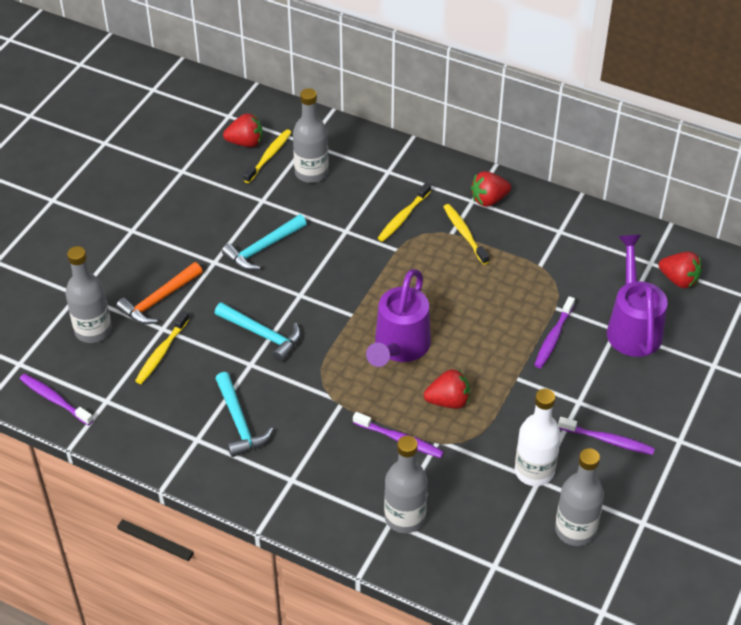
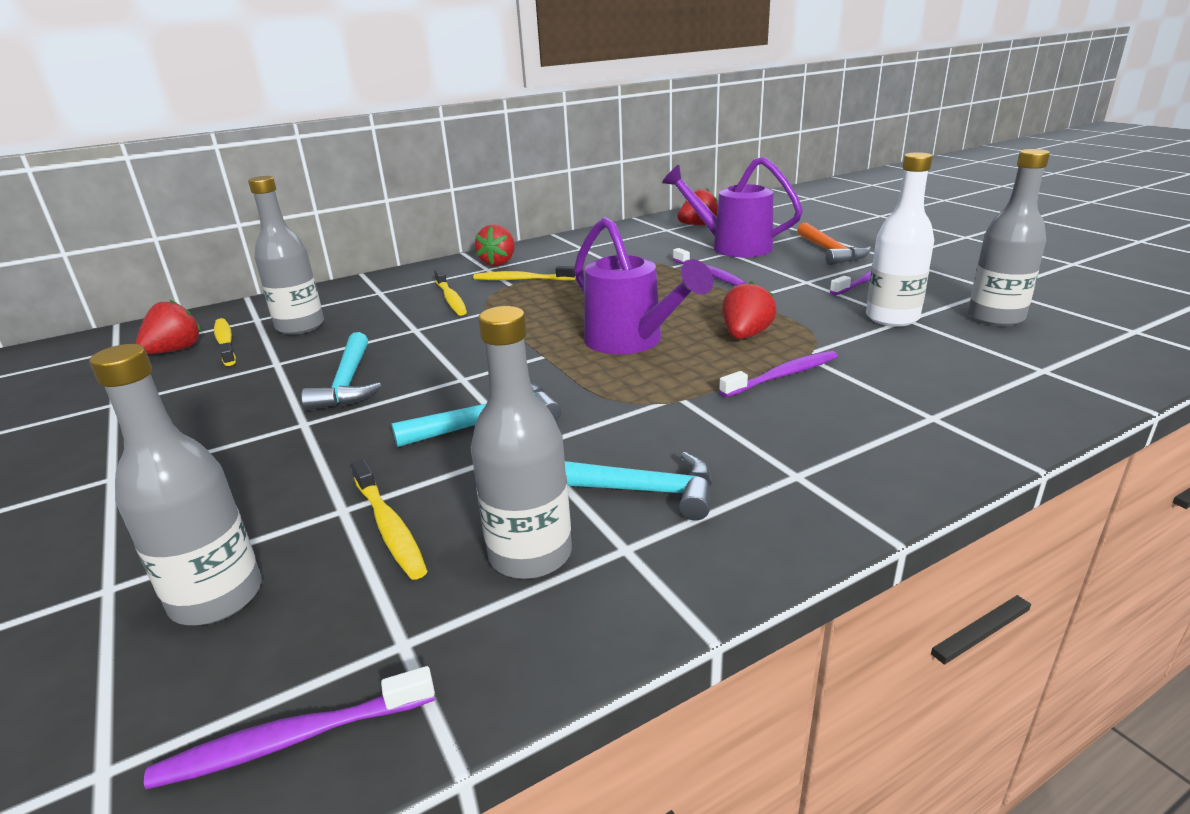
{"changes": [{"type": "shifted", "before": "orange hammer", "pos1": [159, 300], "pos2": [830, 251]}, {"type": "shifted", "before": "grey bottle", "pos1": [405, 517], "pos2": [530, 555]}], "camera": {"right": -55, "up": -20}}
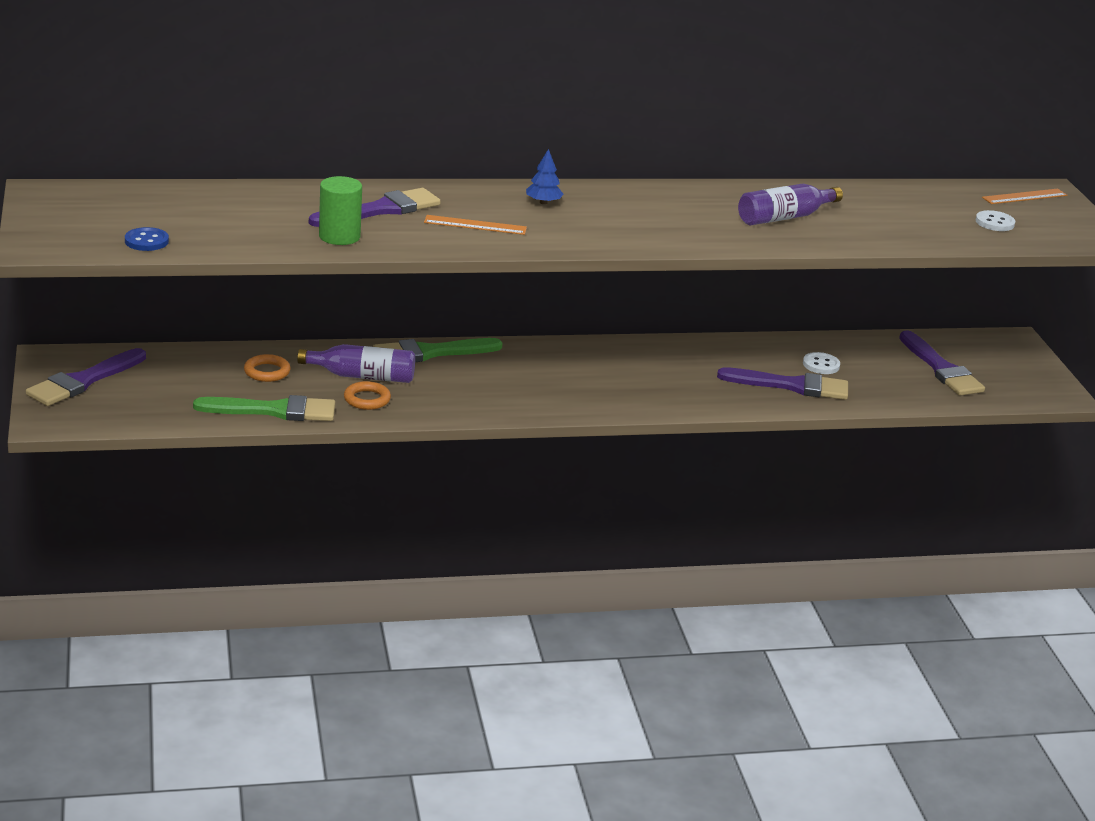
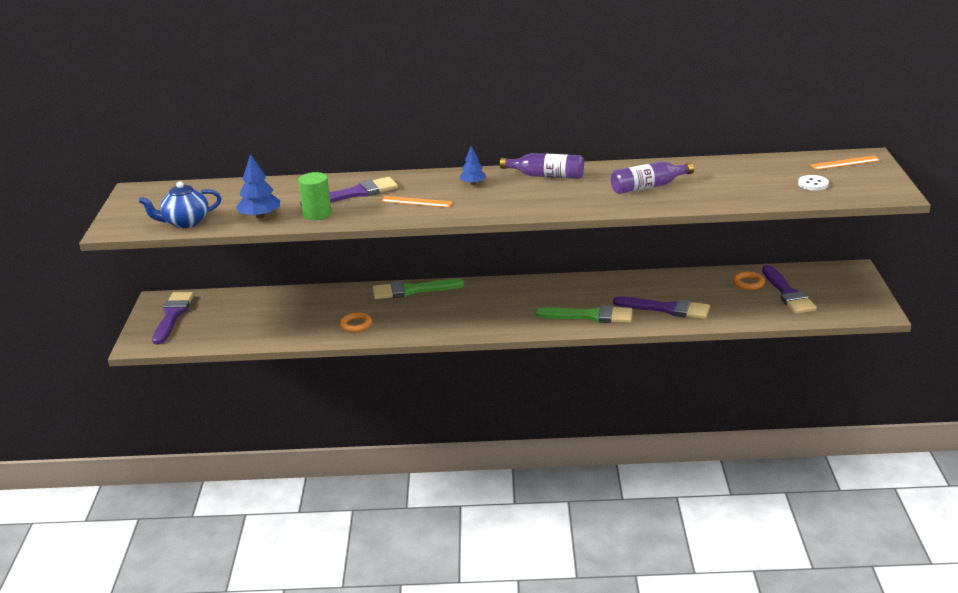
{"changes": [{"type": "swapped", "before": "blue button", "after": "blue teapot", "pos1": [146, 241], "pos2": [185, 222]}, {"type": "shifted", "before": "purple bottle", "pos1": [362, 376], "pos2": [546, 176]}, {"type": "rotated", "before": "purple brush", "pos1": [83, 381], "pos2": [172, 316], "turn": 135}, {"type": "gone", "before": "white button", "pos1": [821, 365]}, {"type": "shifted", "before": "orange ring", "pos1": [267, 372], "pos2": [748, 283]}, {"type": "shifted", "before": "green brush", "pos1": [274, 411], "pos2": [590, 316]}, {"type": "new", "after": "blue tree", "pos2": [260, 216]}], "camera": {"right": 15, "up": 0}}
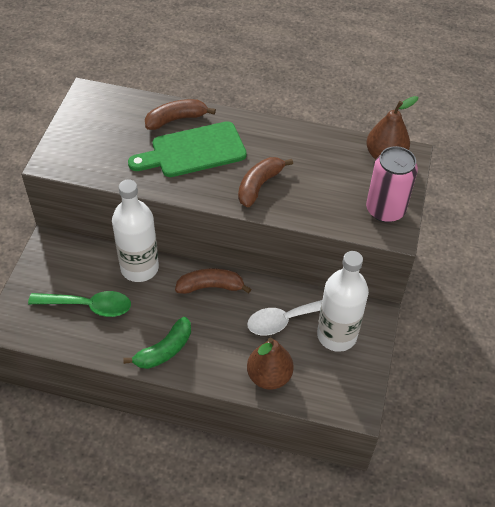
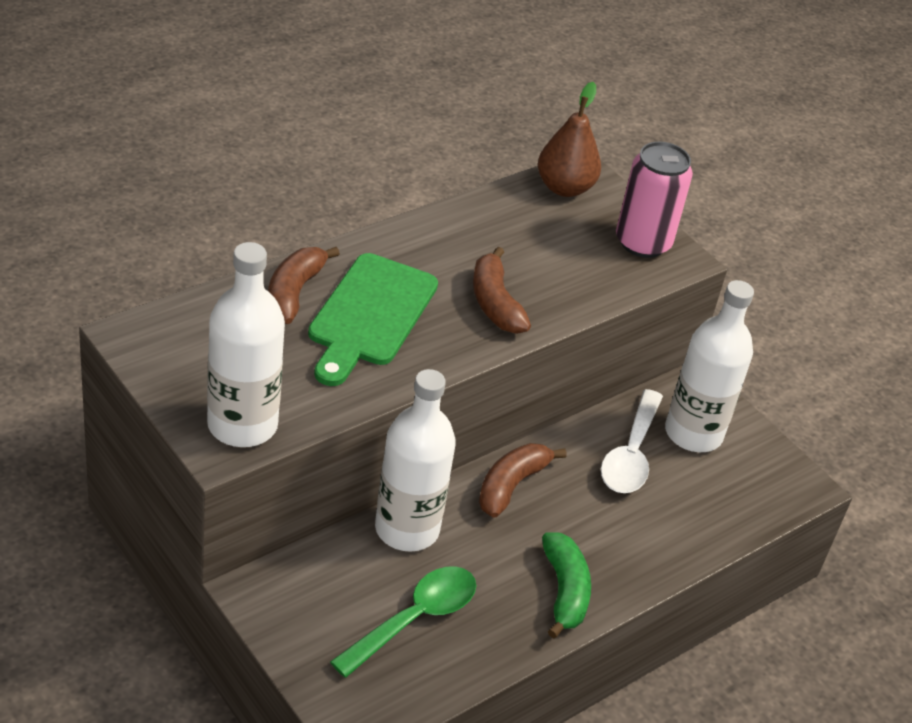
{"changes": [{"type": "gone", "before": "brown pear", "pos1": [269, 376]}, {"type": "new", "after": "white bottle", "pos2": [242, 425]}], "camera": {"right": -55, "up": -10}}
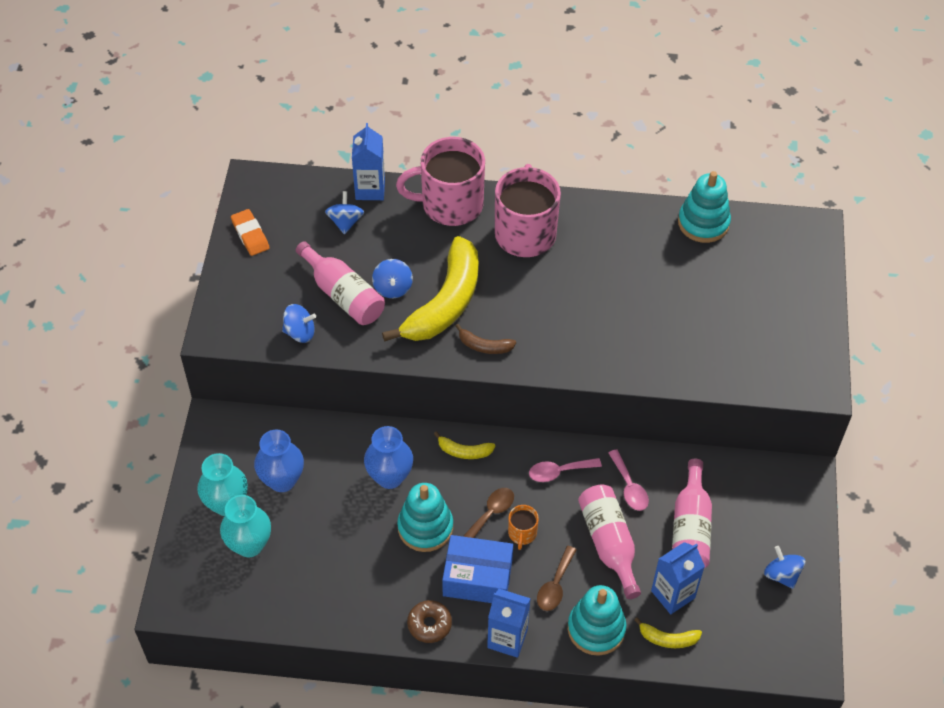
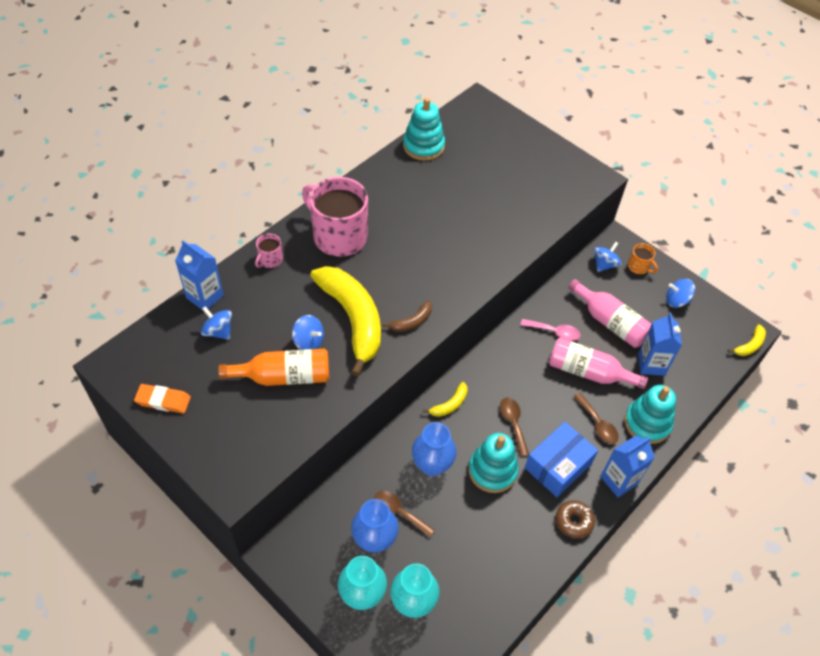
{"changes": [{"type": "scaled", "before": "pink mug", "pos1": [450, 204], "pos2": [270, 260], "scale": 0.43}, {"type": "repainted", "before": "pink bottle", "after": "orange bottle", "pos1": [343, 295], "pos2": [284, 376]}, {"type": "shifted", "before": "blue spinning top", "pos1": [300, 332], "pos2": [604, 264]}, {"type": "gone", "before": "pink spoon", "pos1": [559, 472]}, {"type": "shifted", "before": "orange mug", "pos1": [522, 533], "pos2": [638, 267]}, {"type": "shifted", "before": "yellow banana", "pos1": [667, 638], "pos2": [749, 345]}, {"type": "new", "after": "brown spoon", "pos2": [399, 512]}], "camera": {"right": -55, "up": 0}}
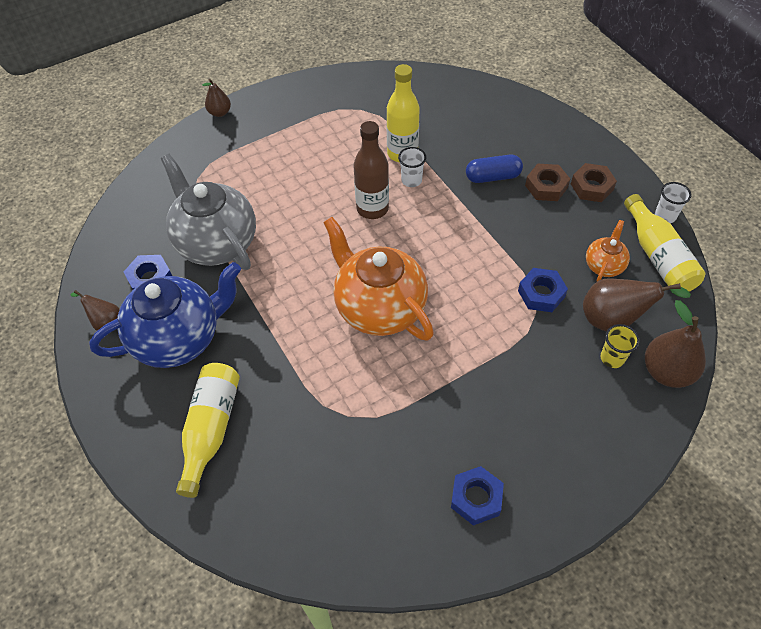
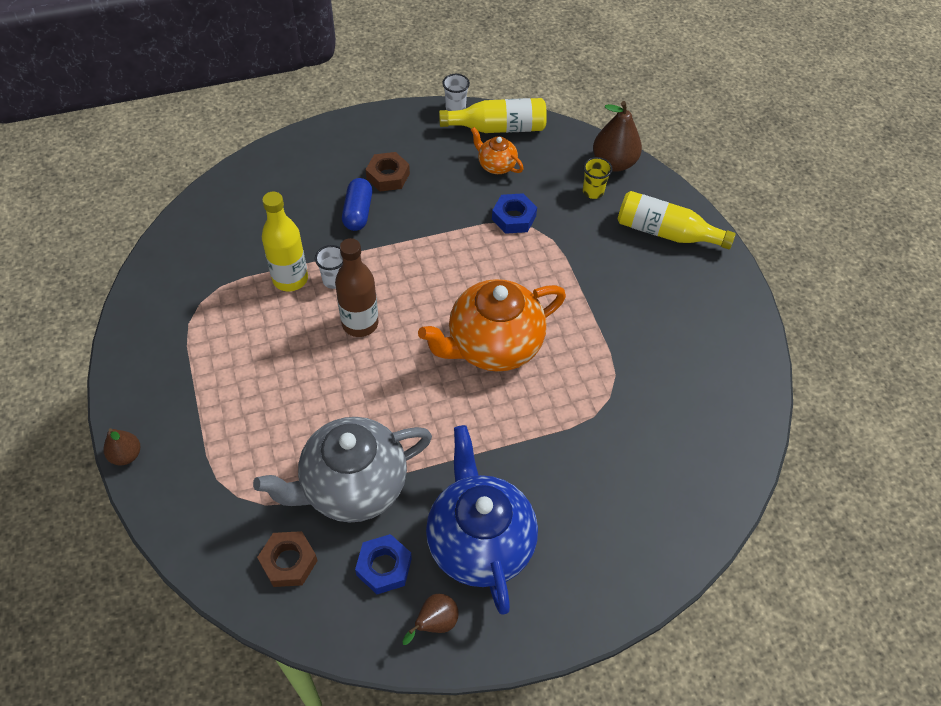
{"changes": [{"type": "shifted", "before": "brown nut", "pos1": [591, 187], "pos2": [288, 562]}, {"type": "gone", "before": "brown pear", "pos1": [614, 319]}, {"type": "shifted", "before": "yellow bottle", "pos1": [211, 429], "pos2": [666, 232]}, {"type": "gone", "before": "blue nut", "pos1": [476, 498]}], "camera": {"right": -80, "up": 0}}
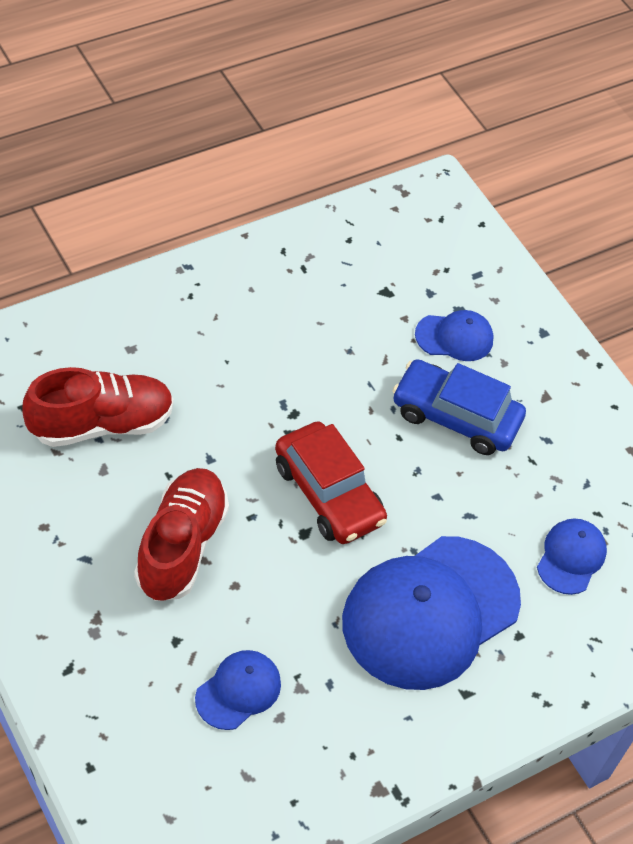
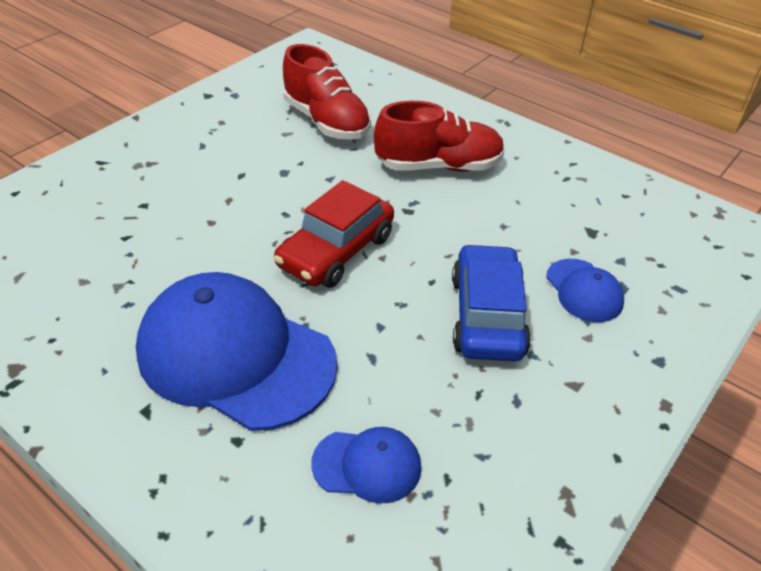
{"changes": [{"type": "shifted", "before": "red shoe", "pos1": [181, 545], "pos2": [439, 166]}, {"type": "gone", "before": "blue cap", "pos1": [238, 691]}], "camera": {"right": 75, "up": -10}}
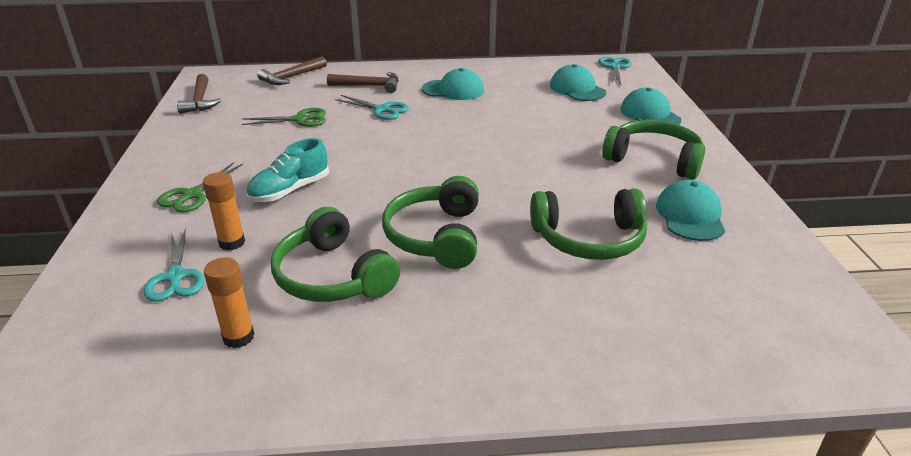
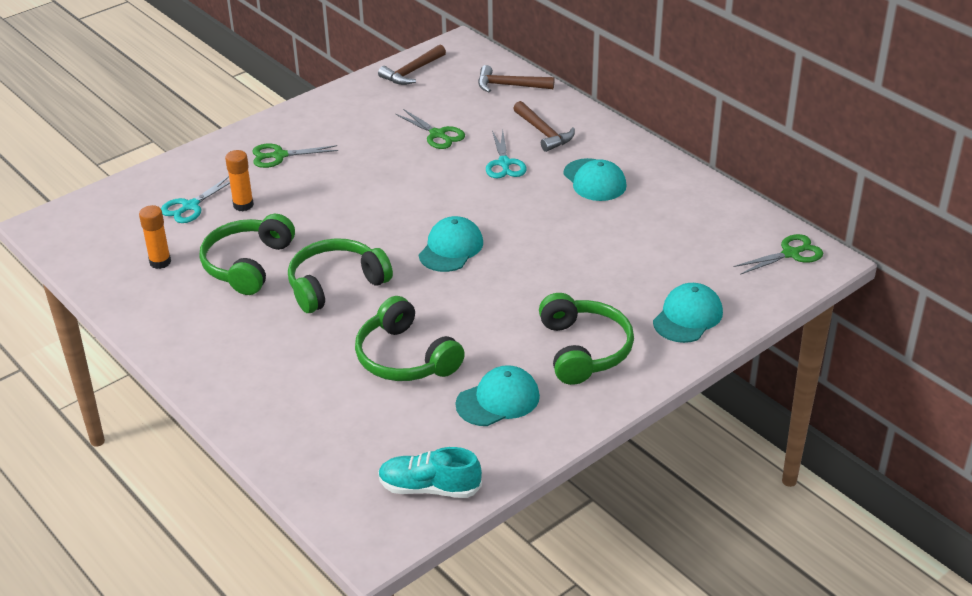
{"changes": [{"type": "repainted", "before": "turquoise scissors", "after": "green scissors", "pos1": [615, 67], "pos2": [790, 254]}, {"type": "shifted", "before": "turquoise cap", "pos1": [577, 89], "pos2": [451, 248]}, {"type": "shifted", "before": "turquoise shoe", "pos1": [290, 190], "pos2": [429, 488]}], "camera": {"right": 55, "up": 5}}
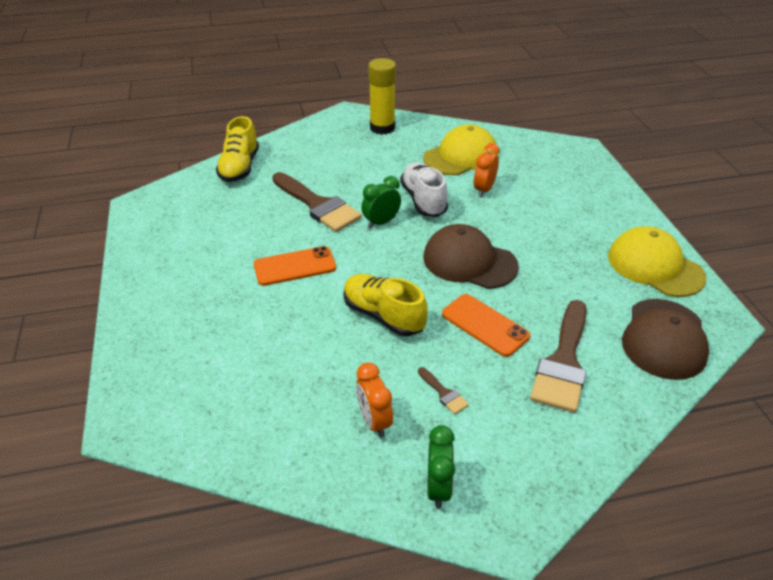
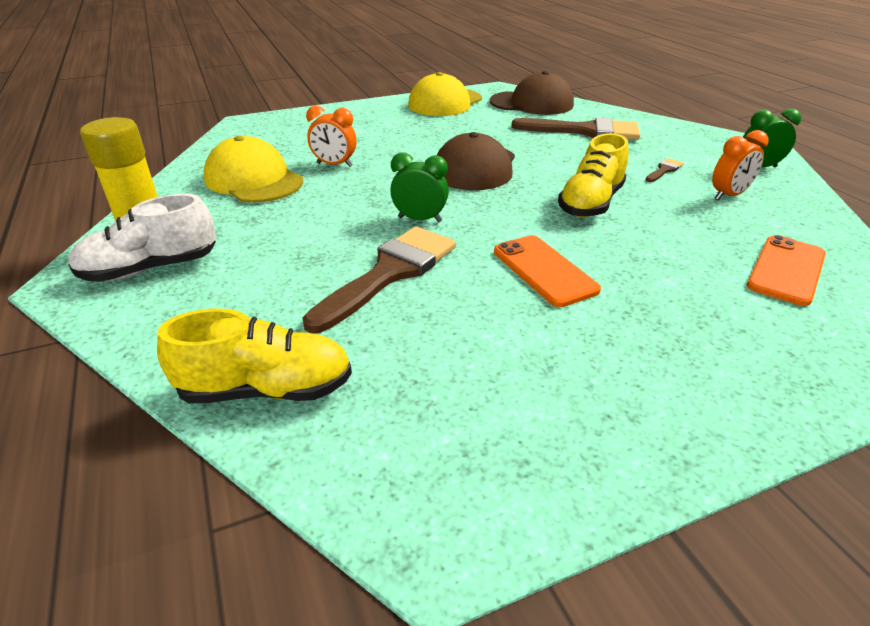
{"changes": [{"type": "shifted", "before": "white shoe", "pos1": [423, 200], "pos2": [151, 269]}, {"type": "rotated", "before": "green clock", "pos1": [381, 222], "pos2": [420, 219], "turn": 150}, {"type": "shifted", "before": "orange phone", "pos1": [485, 325], "pos2": [786, 270]}], "camera": {"right": -100, "up": -5}}
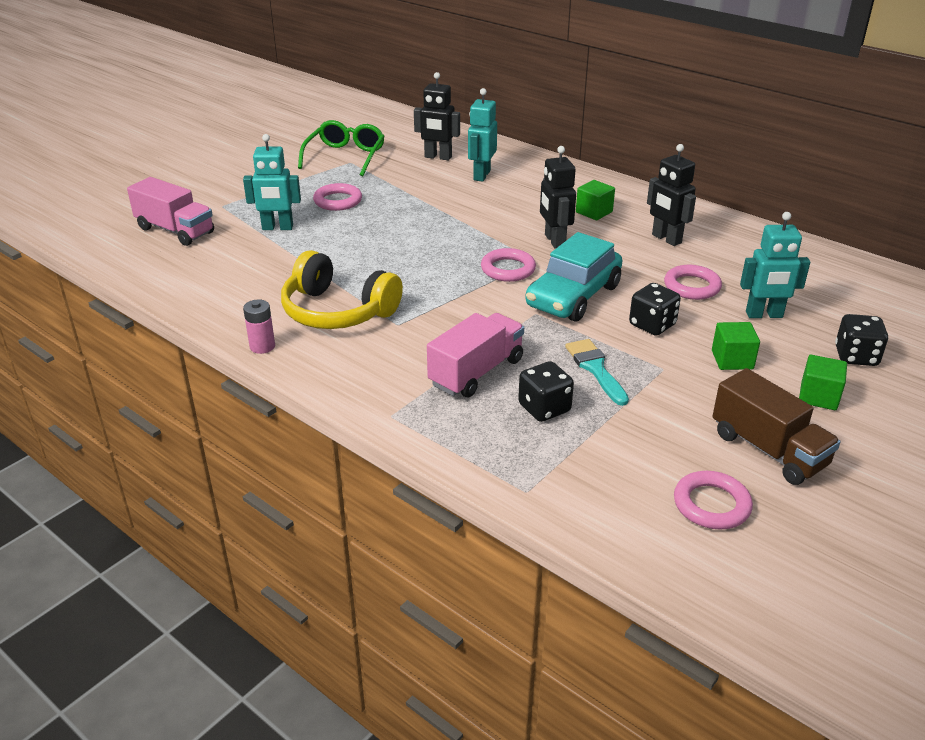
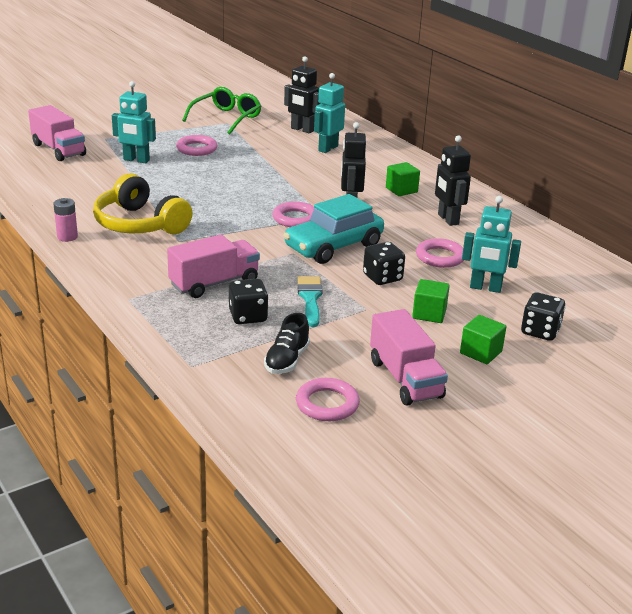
{"changes": [{"type": "repainted", "before": "brown truck", "after": "pink truck", "pos1": [768, 450], "pos2": [405, 379]}, {"type": "new", "after": "black shoe", "pos2": [287, 360]}], "camera": {"right": 15, "up": -5}}
